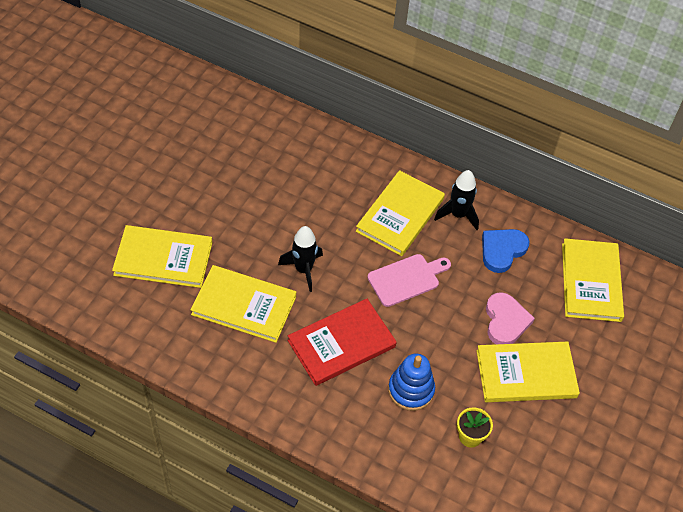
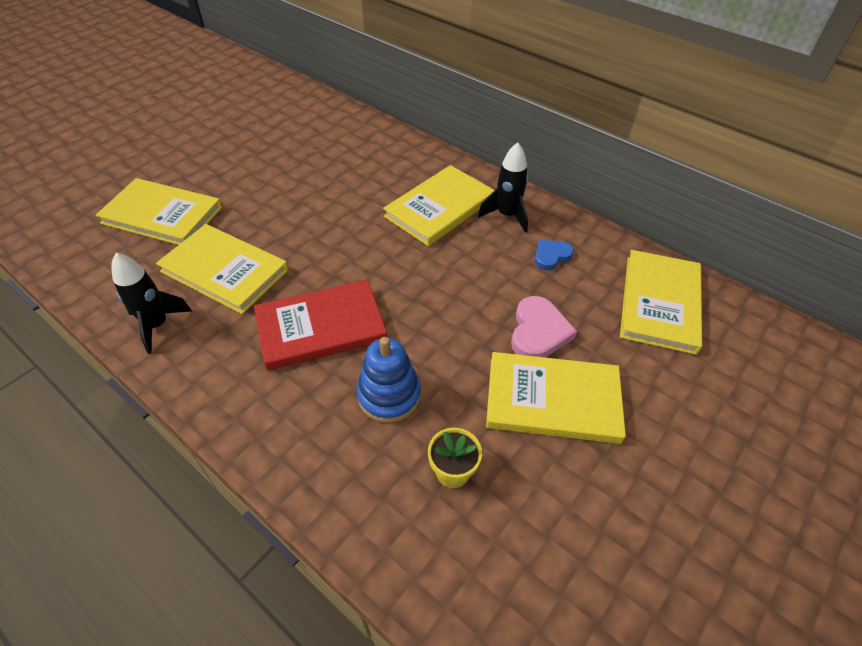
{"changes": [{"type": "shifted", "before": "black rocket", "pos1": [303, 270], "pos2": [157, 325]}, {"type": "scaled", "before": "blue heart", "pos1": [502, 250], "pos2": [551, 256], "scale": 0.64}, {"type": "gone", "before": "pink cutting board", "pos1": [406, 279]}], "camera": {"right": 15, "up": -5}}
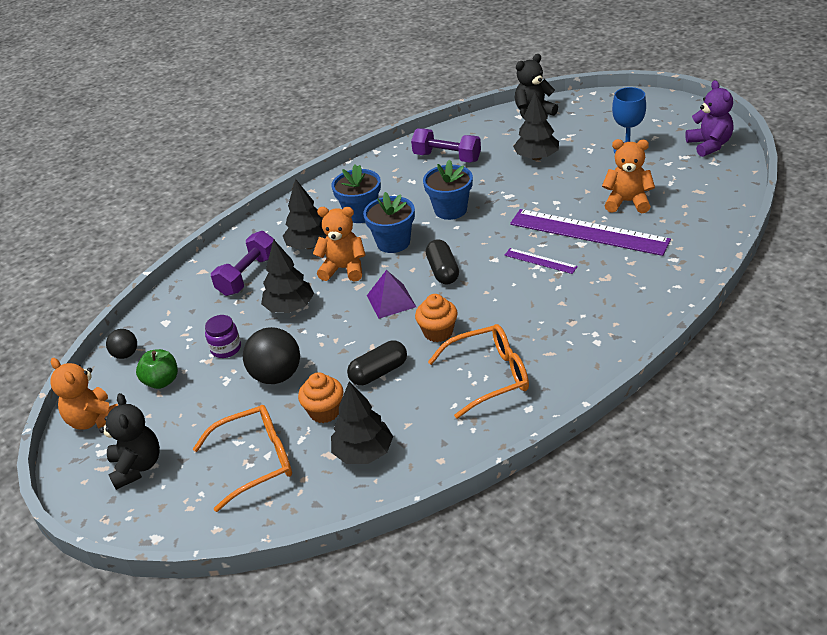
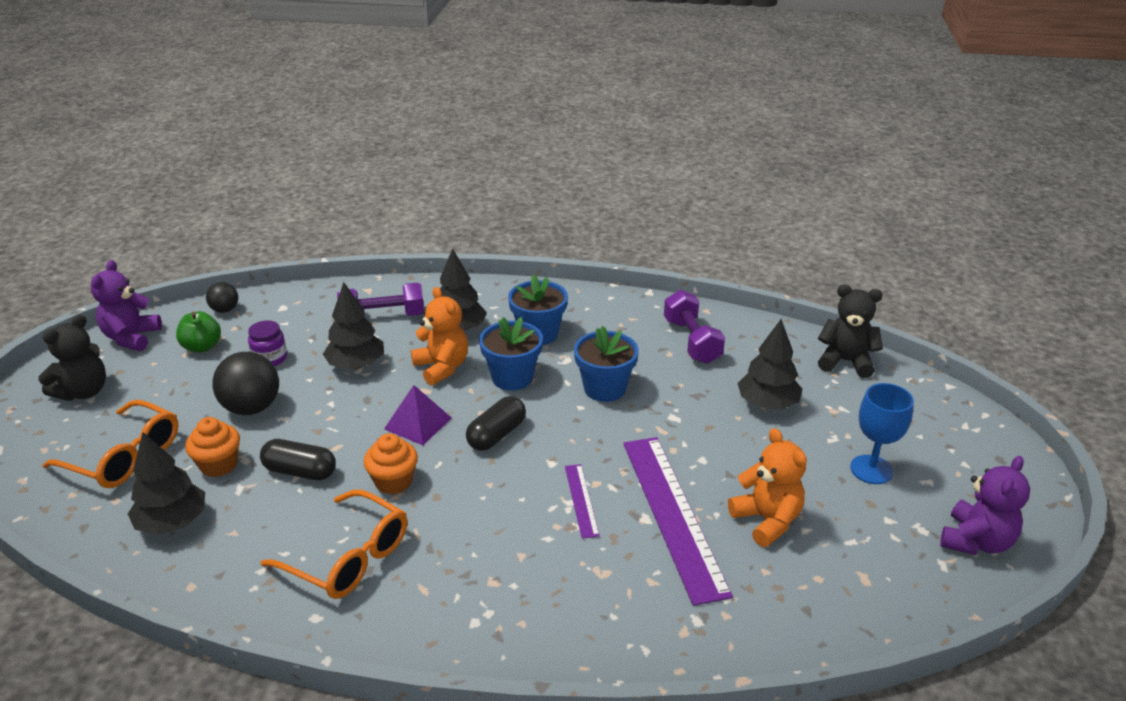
{"changes": [{"type": "repainted", "before": "orange teddy bear", "after": "purple teddy bear", "pos1": [94, 419], "pos2": [131, 338]}], "camera": {"right": 45, "up": -5}}
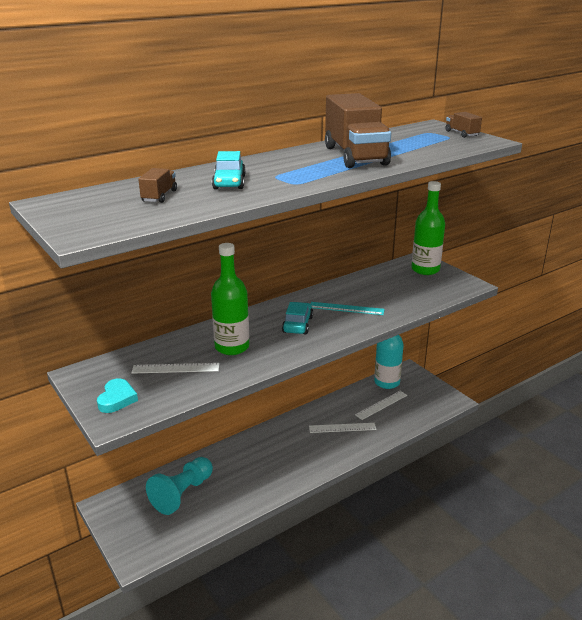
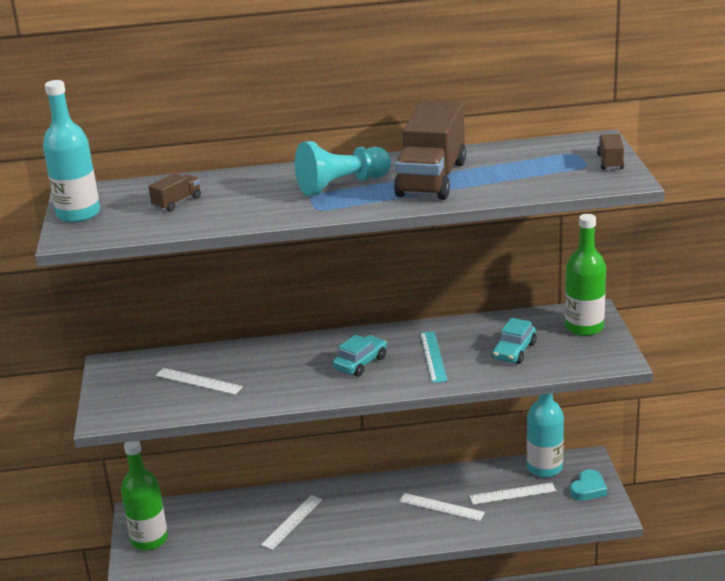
{"changes": [{"type": "shifted", "before": "turquoise car", "pos1": [229, 182], "pos2": [514, 351]}, {"type": "shifted", "before": "green bottle", "pos1": [232, 347], "pos2": [149, 540]}, {"type": "rotated", "before": "turquoise ruler", "pos1": [346, 308], "pos2": [433, 356], "turn": 45}, {"type": "shifted", "before": "turquoise heart", "pos1": [117, 399], "pos2": [588, 489]}, {"type": "shifted", "before": "turquoise pawn", "pos1": [182, 494], "pos2": [341, 185]}, {"type": "new", "after": "turquoise bottle", "pos2": [78, 214]}, {"type": "new", "after": "white ruler", "pos2": [292, 522]}], "camera": {"right": 30, "up": 0}}
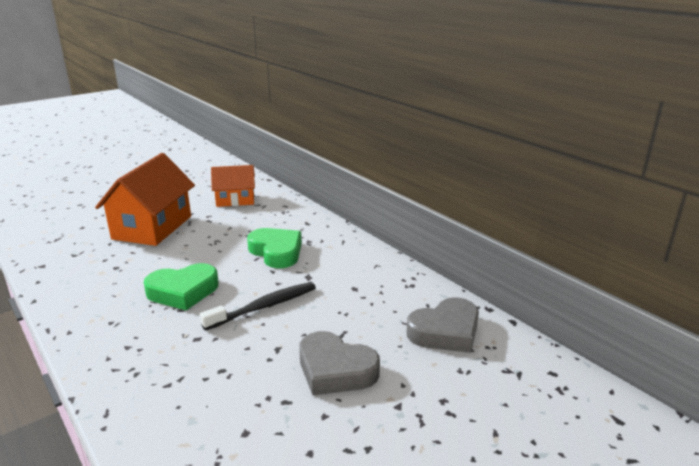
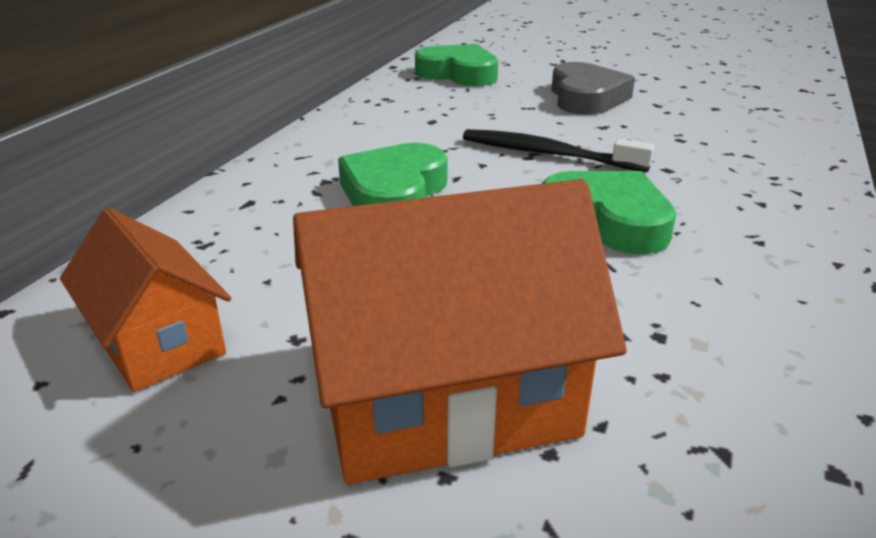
{"changes": [{"type": "repainted", "before": "grey heart", "after": "green heart", "pos1": [445, 331], "pos2": [458, 74]}], "camera": {"right": -120, "up": 5}}
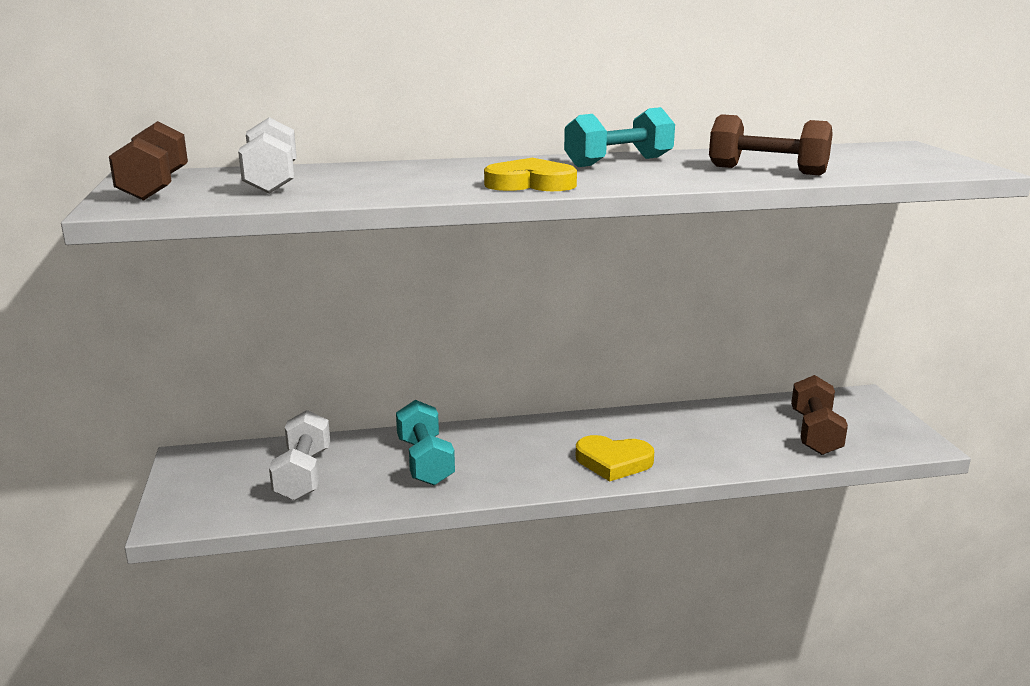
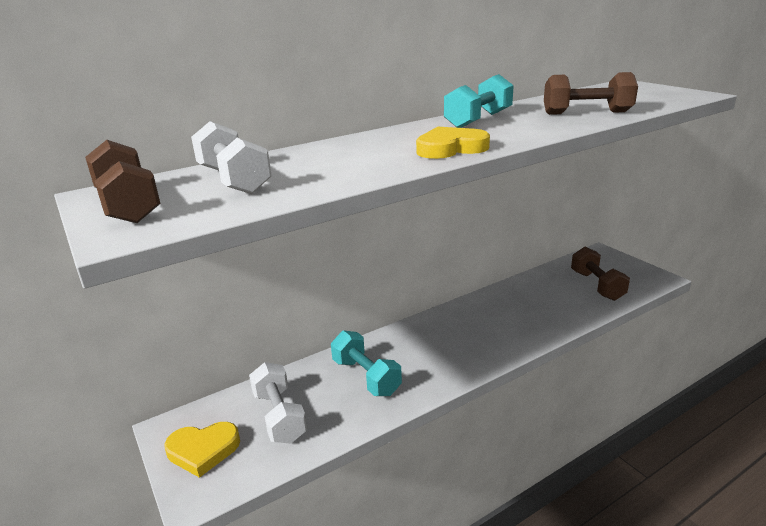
{"changes": [{"type": "shifted", "before": "yellow heart", "pos1": [613, 462], "pos2": [203, 450]}], "camera": {"right": -20, "up": 5}}
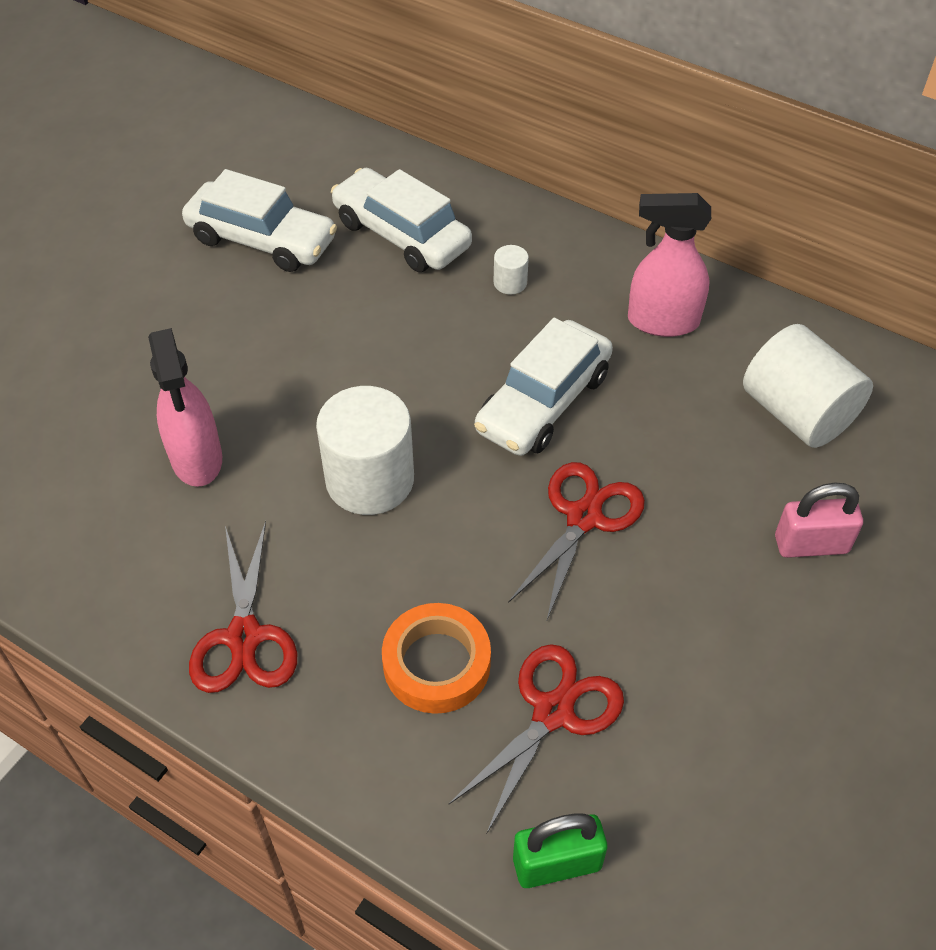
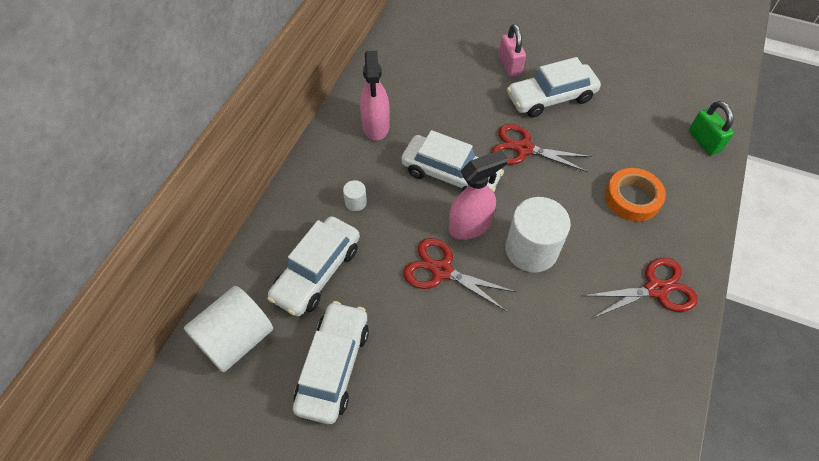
{"changes": [{"type": "shifted", "before": "white cylinder", "pos1": [797, 413], "pos2": [236, 339]}, {"type": "shifted", "before": "pink spray bottle", "pos1": [197, 459], "pos2": [470, 226]}, {"type": "shifted", "before": "red scissors", "pos1": [553, 711], "pos2": [441, 271]}, {"type": "new", "after": "white car", "pos2": [551, 98]}], "camera": {"right": -100, "up": 5}}
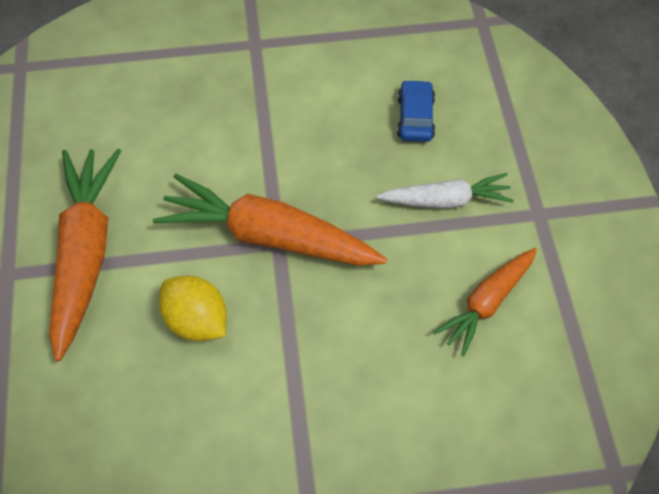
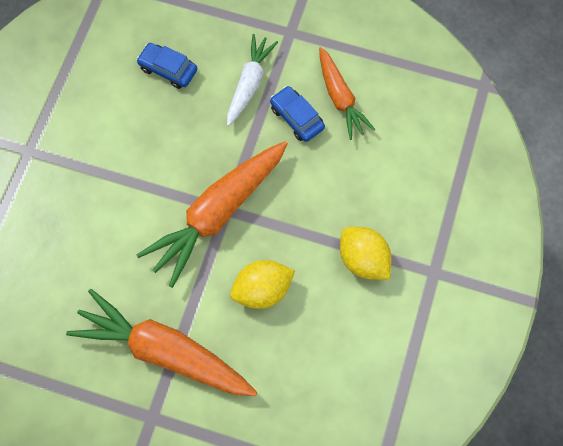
{"changes": [{"type": "new", "after": "blue car", "pos2": [296, 118]}, {"type": "new", "after": "yellow lemon", "pos2": [363, 260]}], "camera": {"right": -65, "up": 10}}
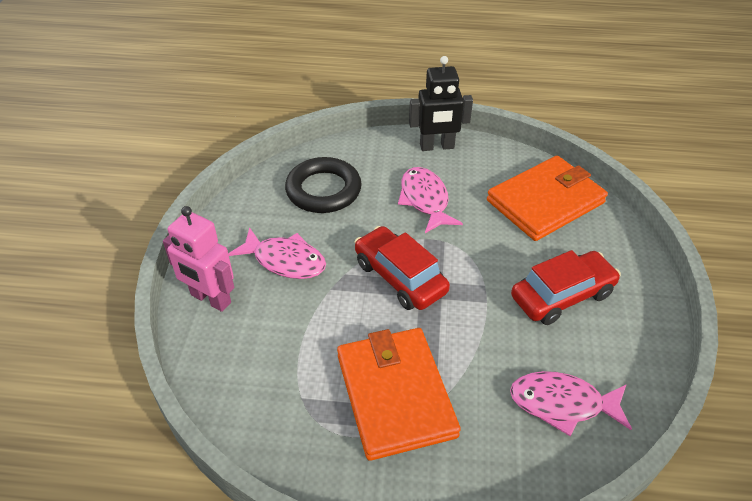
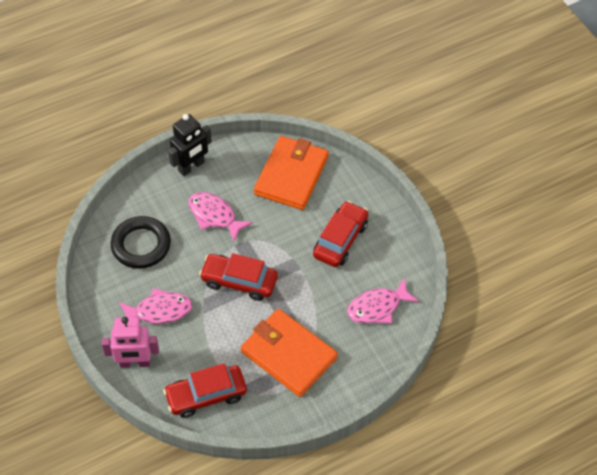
{"changes": [{"type": "new", "after": "red car", "pos2": [206, 395]}], "camera": {"right": -35, "up": 10}}
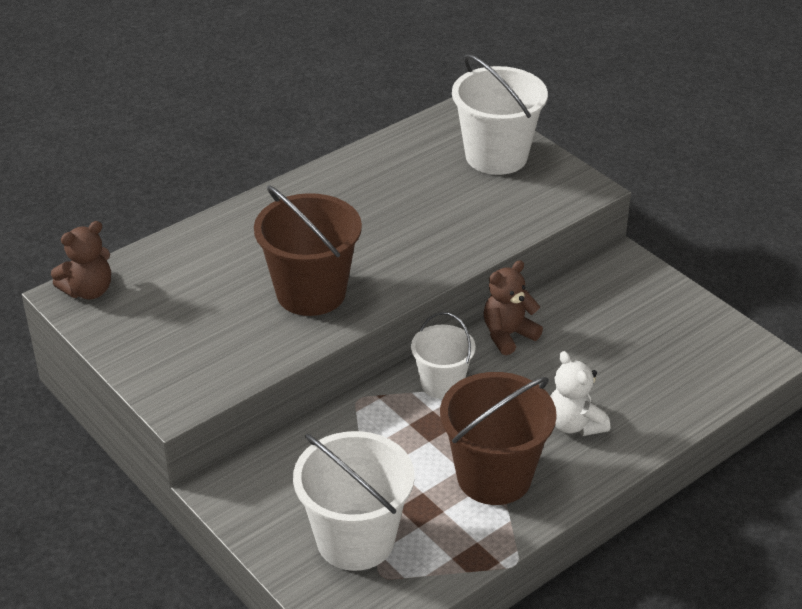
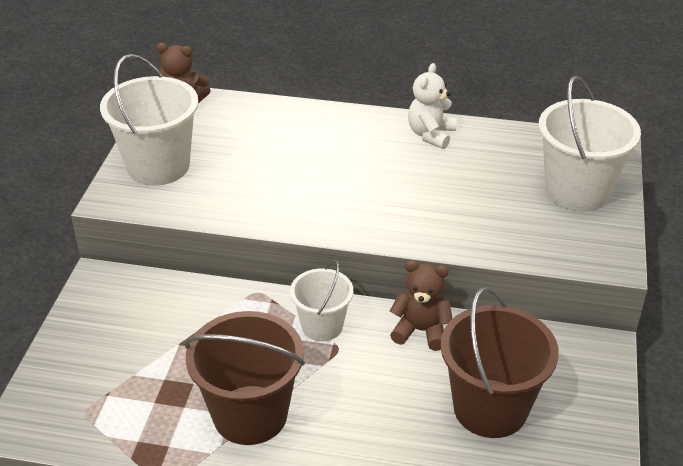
{"changes": [{"type": "shifted", "before": "brown bucket", "pos1": [311, 293], "pos2": [490, 408]}, {"type": "shifted", "before": "white teddy bear", "pos1": [574, 424], "pos2": [431, 135]}, {"type": "shifted", "before": "white bucket", "pos1": [355, 540], "pos2": [158, 166]}], "camera": {"right": 50, "up": 0}}
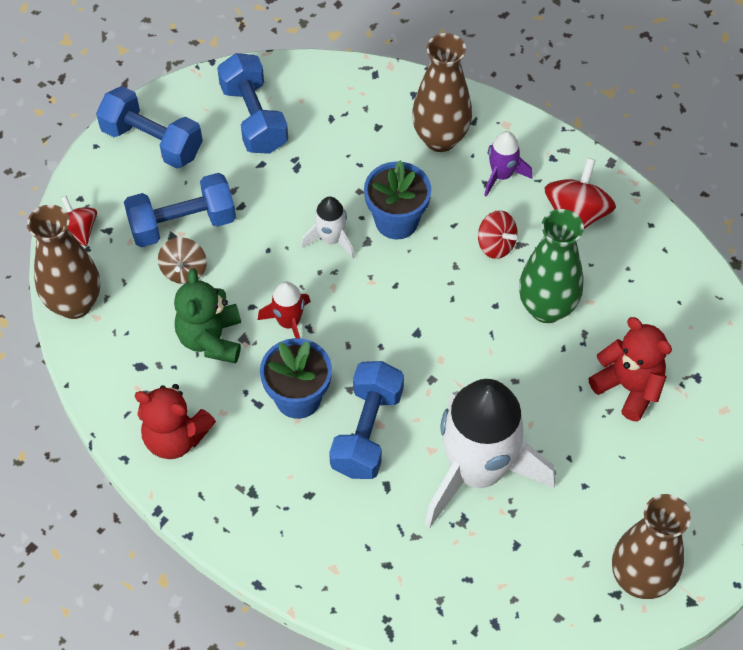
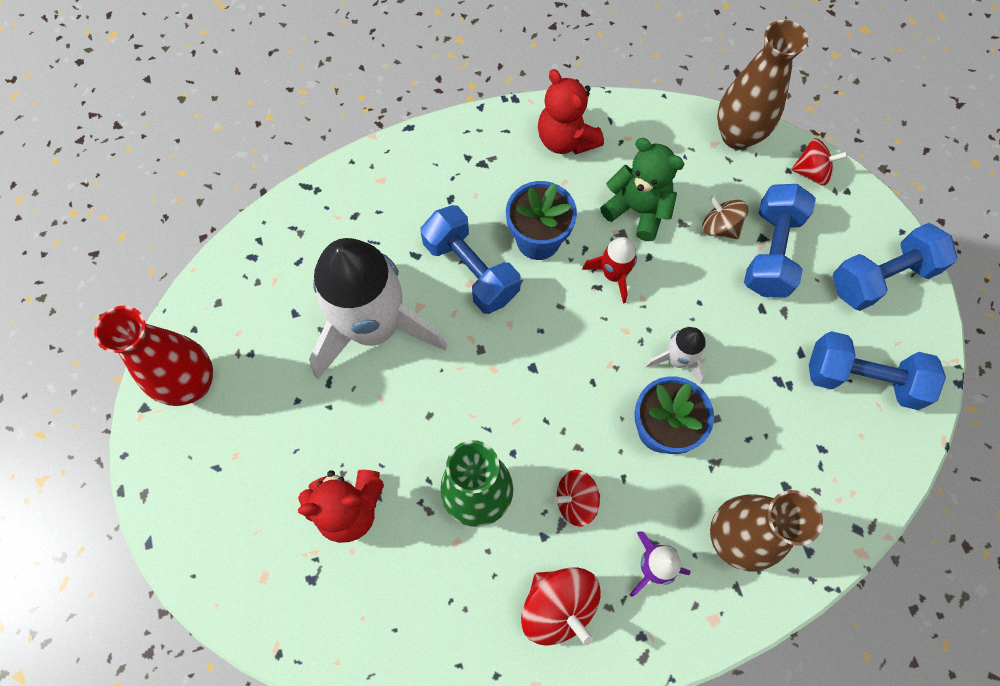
{"changes": [{"type": "rotated", "before": "red teddy bear", "pos1": [175, 437], "pos2": [566, 140], "turn": -90}, {"type": "repainted", "before": "brown vase", "after": "red vase", "pos1": [640, 579], "pos2": [192, 383]}], "camera": {"right": 125, "up": 10}}
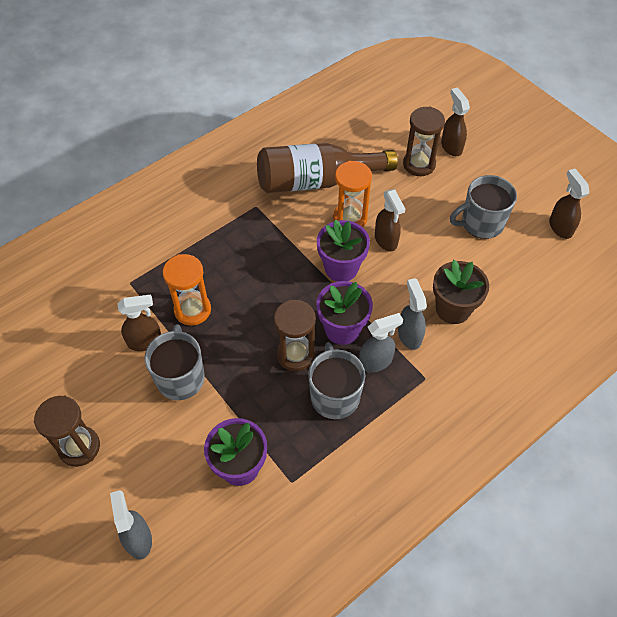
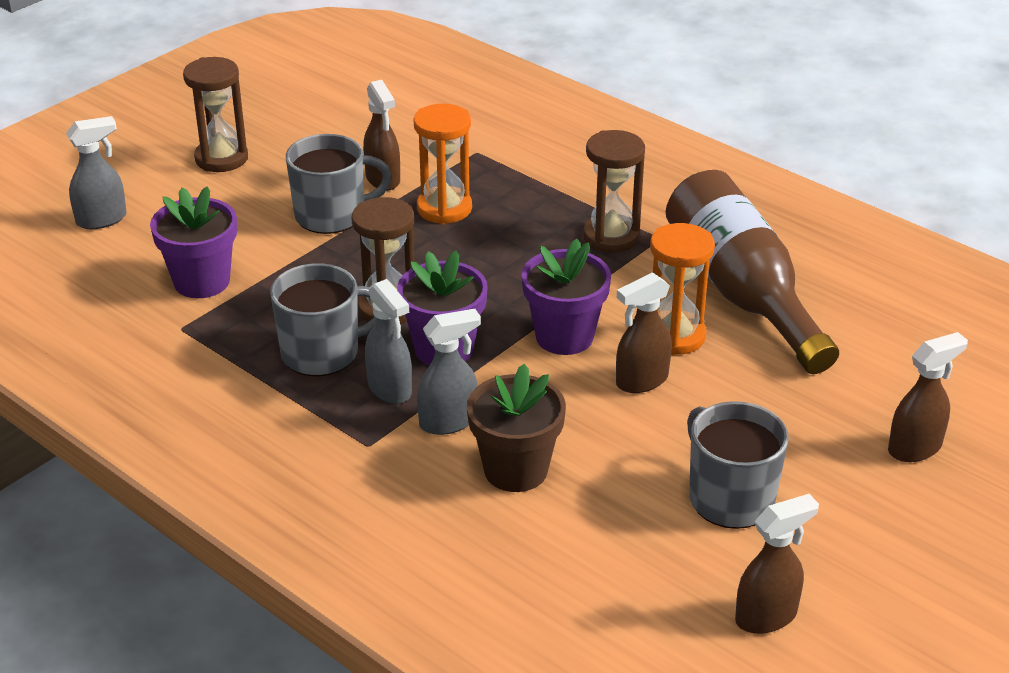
{"changes": [{"type": "shifted", "before": "brown hourglass", "pos1": [419, 164], "pos2": [611, 237]}], "camera": {"right": 80, "up": -20}}
